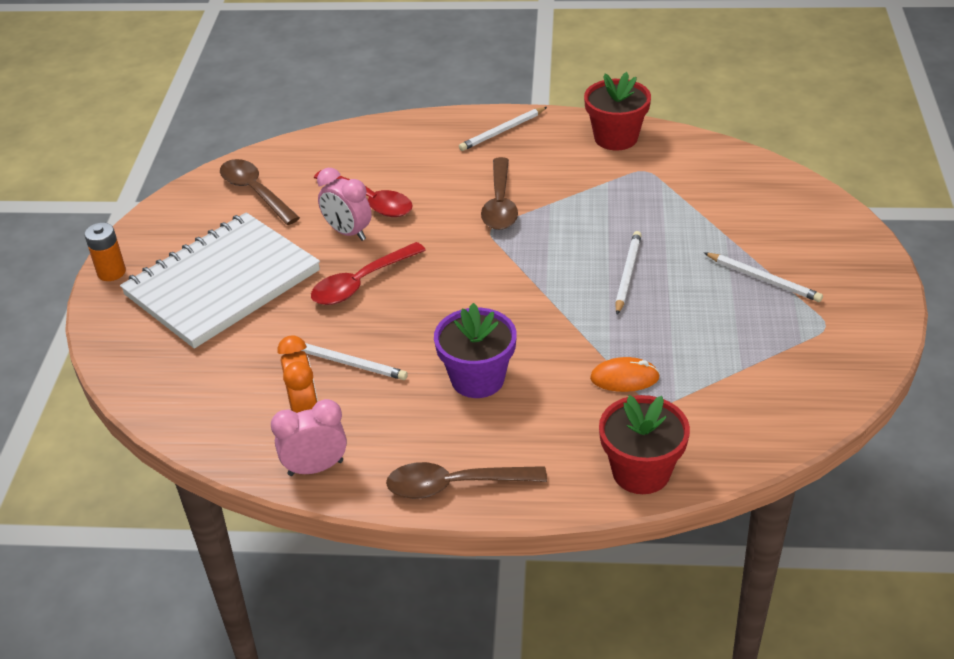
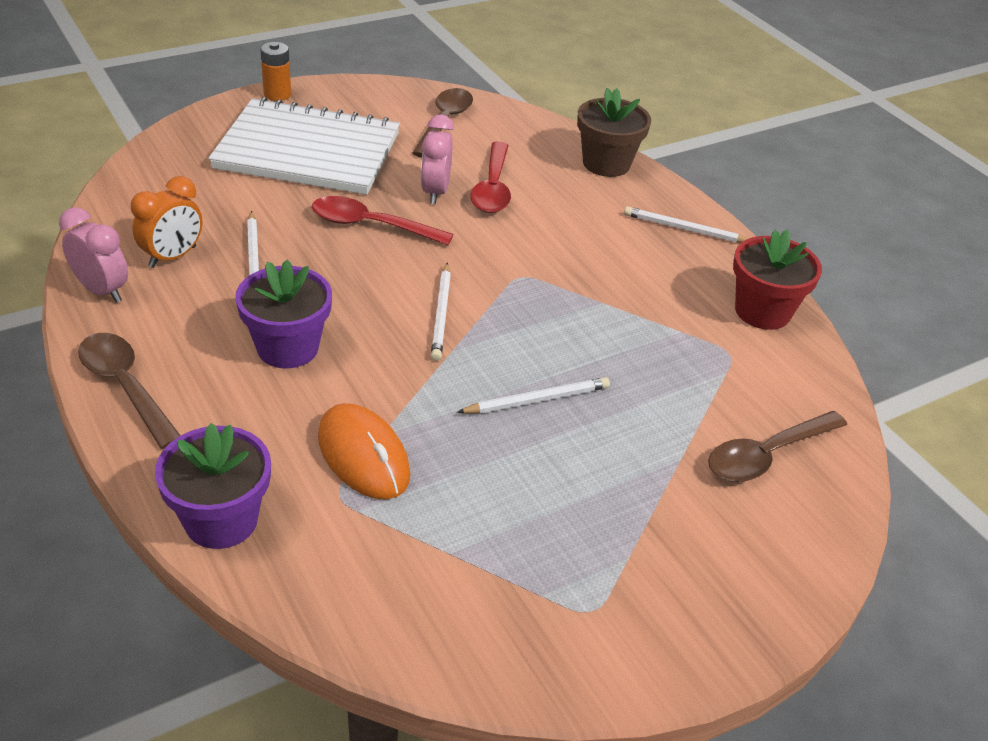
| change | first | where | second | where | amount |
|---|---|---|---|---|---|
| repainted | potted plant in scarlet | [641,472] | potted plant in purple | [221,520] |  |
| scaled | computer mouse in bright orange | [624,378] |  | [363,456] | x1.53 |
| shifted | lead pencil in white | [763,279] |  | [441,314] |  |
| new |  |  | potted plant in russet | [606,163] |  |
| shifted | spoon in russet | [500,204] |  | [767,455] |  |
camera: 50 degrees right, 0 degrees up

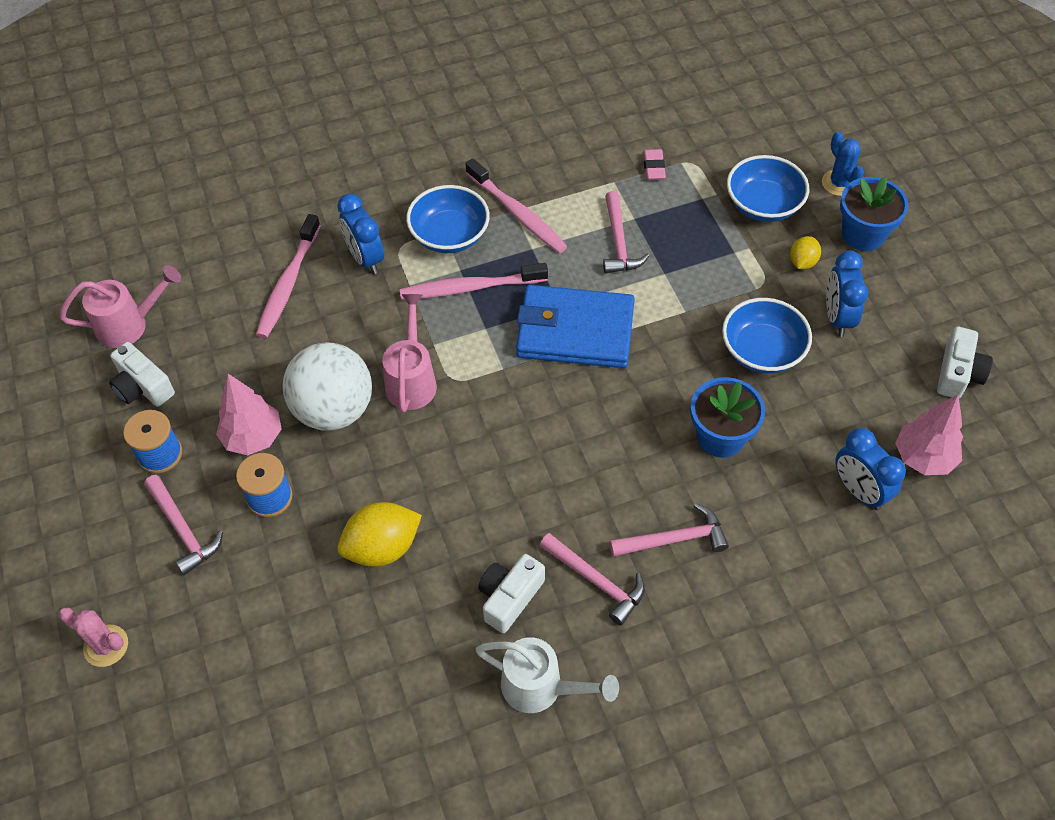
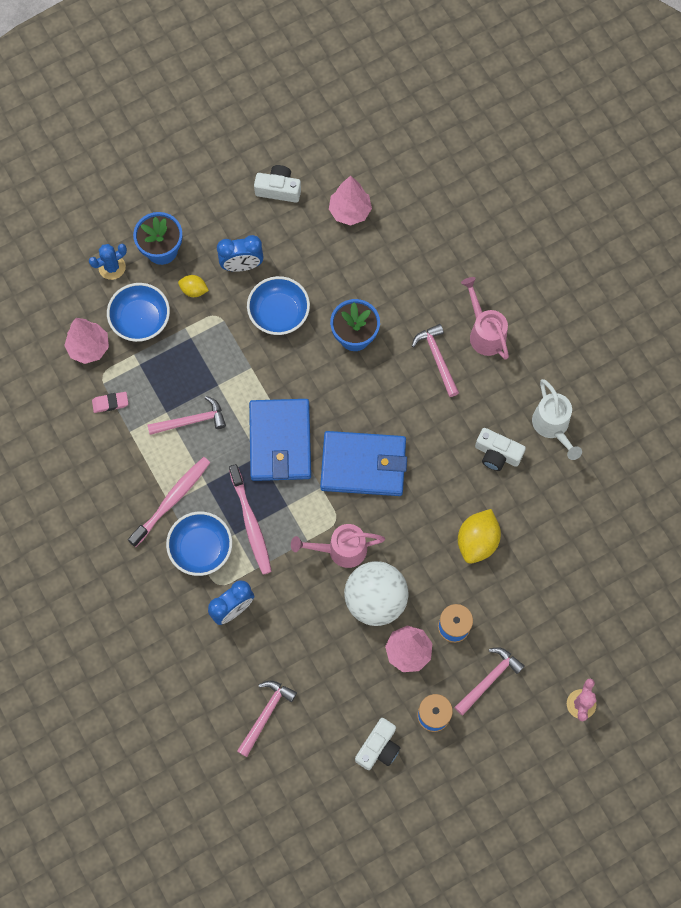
| change | first | where | second | where | amount |
|---|---|---|---|---|---|
| new |  |  | toy tree in rose-pink | [89,347] |  |
| shifted | hammer in rose-pink | [596,581] |  | [266,714] |  |
| new |  |  | wallet in royal blue | [363,465] |  |
| rotated | lemon in golden | [382,547] |  | [477,541] | 60 degrees clockwise |
| shifted | watering can in rose-pink | [129,325] |  | [485,333] |  |
| rotated | watering can in white | [540,687] |  | [552,426] | 150 degrees clockwise |
| gone | dental brush in rose-pink | [288,283] |  |  |  |
| gone | alarm clock in royal blue | [859,491] |  |  |  |
camera: 100 degrees left, 15 degrees up

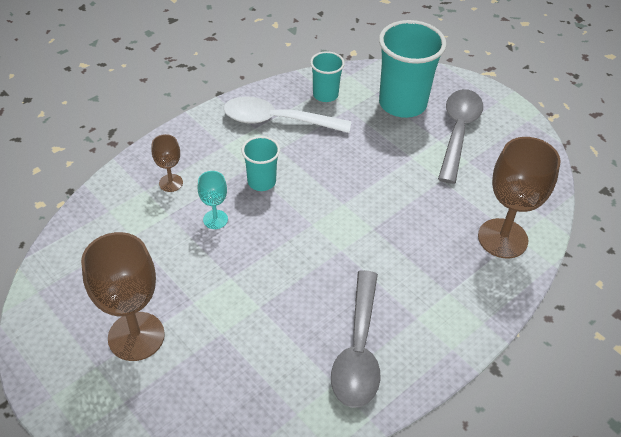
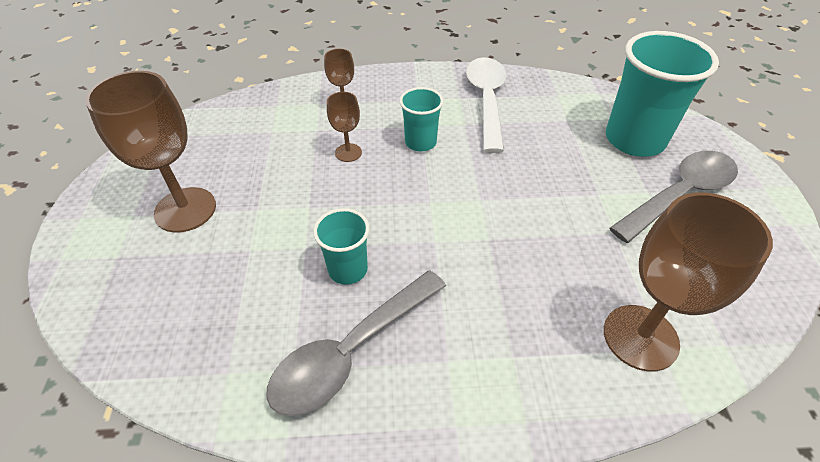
| change | first | where | second | where | amount |
|---|---|---|---|---|---|
| shifted | beaker in turquoise | [325,95] |  | [348,269] |  |
| repainted | chalice in turquoise | [215,219] | chalice in russet | [348,152] |  |
| rotated | spoon in white | [277,121] |  | [486,100] | 45 degrees clockwise |
camera: 40 degrees right, 0 degrees up

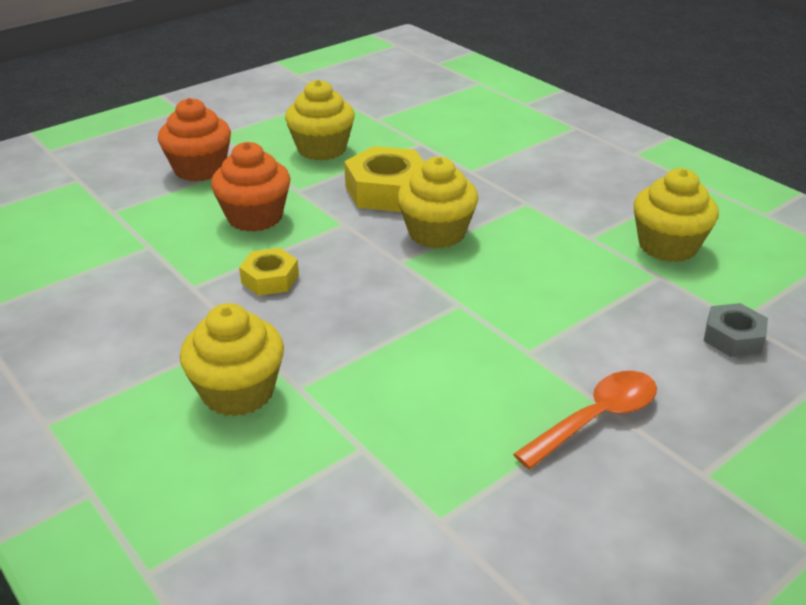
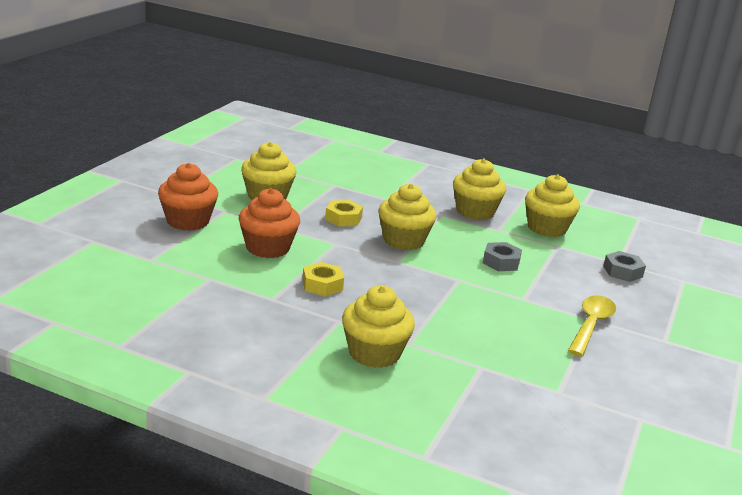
| change | first | where | second | where | amount |
|---|---|---|---|---|---|
| scaled | nut in golden | [387,190] |  | [343,218] | x0.58 |
| new |  |  | cupcake in golden | [475,212] |  |
| new |  |  | nut in ash-grey | [501,262] |  |
| repainted | spoon in bright orange | [596,418] | spoon in golden | [591,325] |  |
camera: 30 degrees left, 10 degrees down

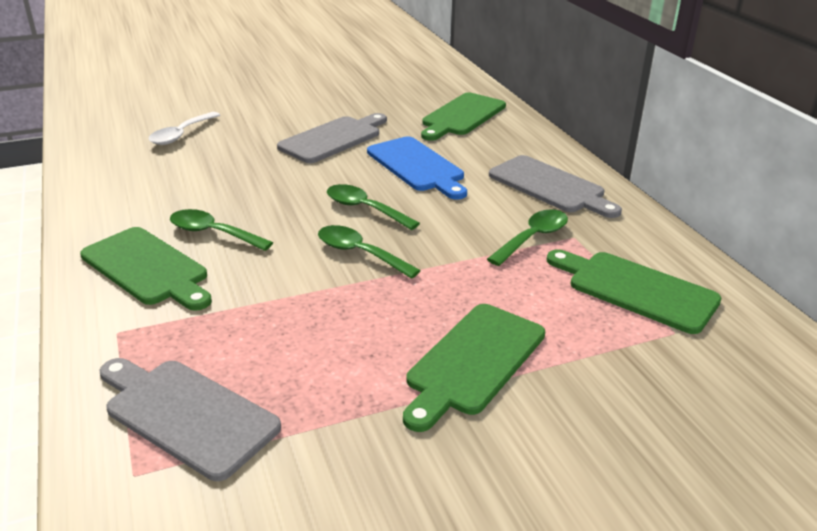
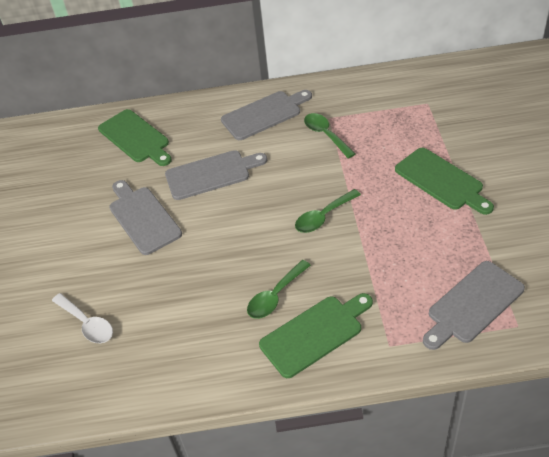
| change | first | where | second | where | amount |
|---|---|---|---|---|---|
| repainted | bread board in royal blue | [417,166] | bread board in ash-grey | [211,174] |  |
| gone | spoon in green | [364,209] |  |  |  |
| gone | bread board in green | [636,290] |  |  |  |
camera: 70 degrees left, 15 degrees up

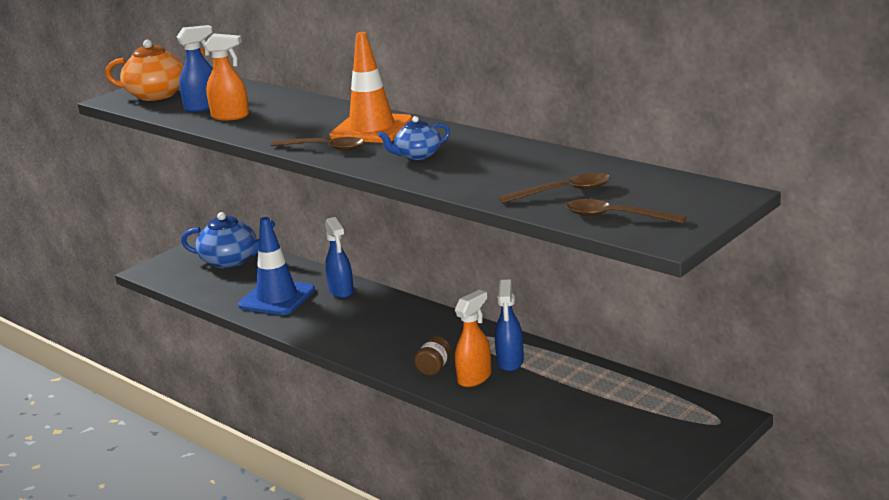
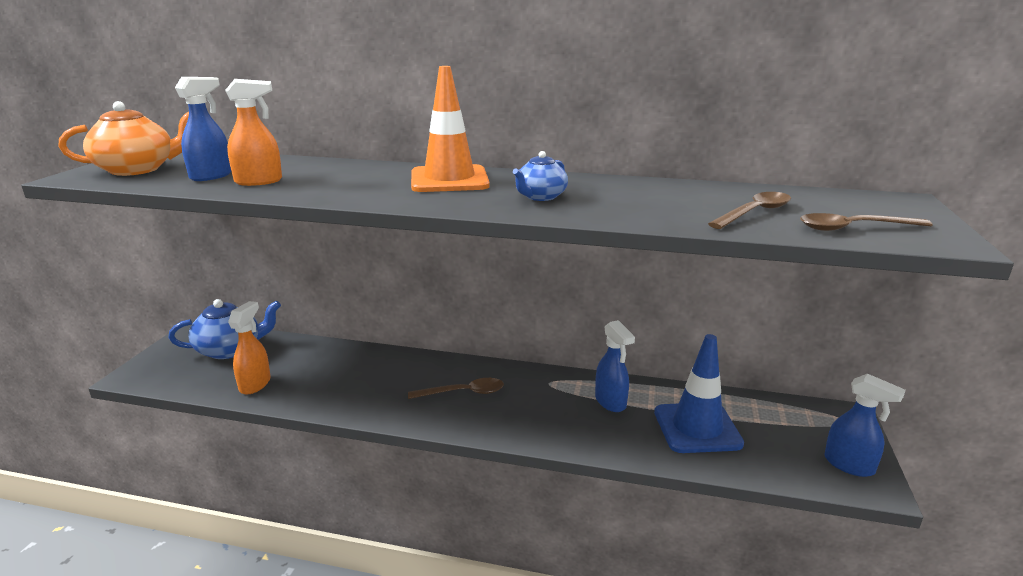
| change | first | where | second | where | amount |
|---|---|---|---|---|---|
| shifted | spray cleaner in bright orange | [475,378] |  | [255,384] |  |
| shifted | spoon in russet | [324,148] |  | [463,393] |  |
| shifted | road cone in royal blue | [277,298] |  | [697,428] |  |
| shifted | spray cleaner in royal blue | [341,291] |  | [849,465] |  |
| gone | jam jar in russet | [434,368] |  |  |  |
camera: 30 degrees left, 0 degrees up

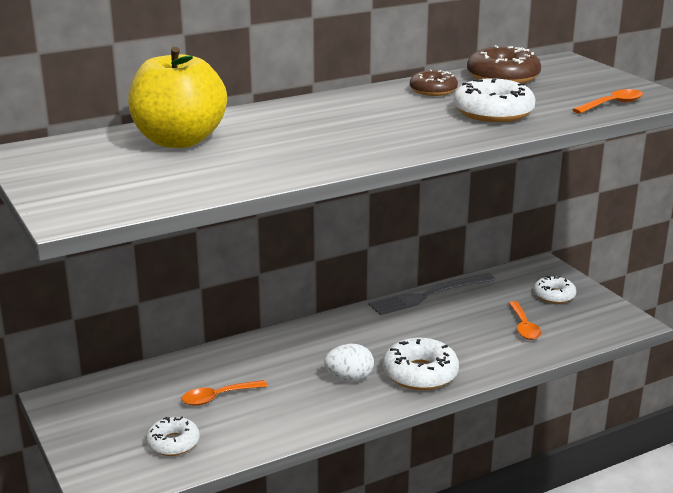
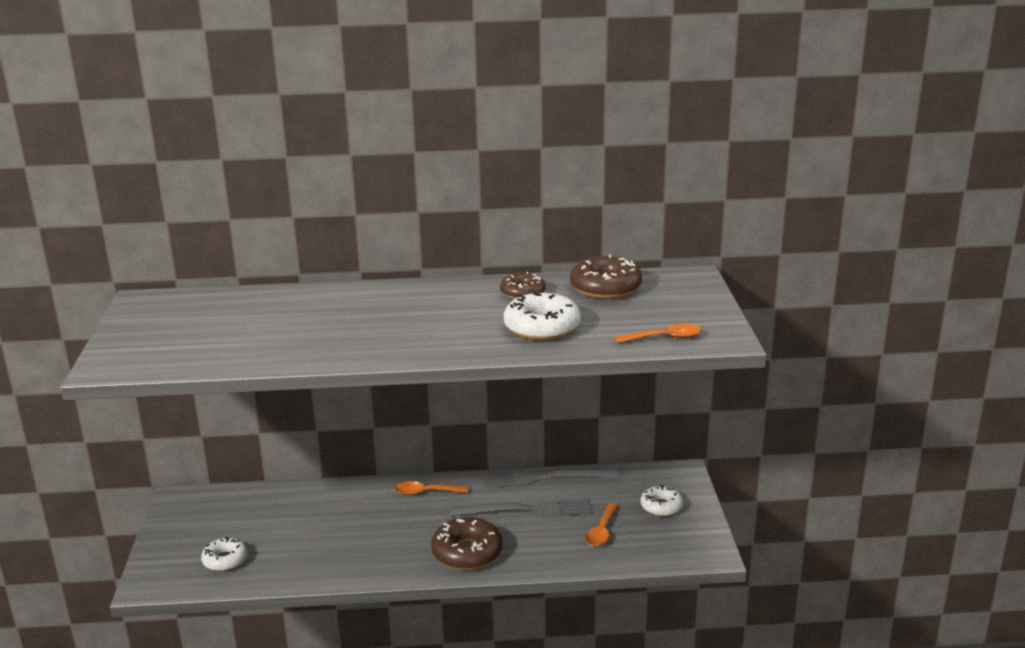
| change | first | where | second | where | amount |
|---|---|---|---|---|---|
| shifted | spoon in bright orange | [218,397] |  | [425,492] |  |
| repainted | glazed donut in white | [420,374] | glazed donut in russet | [467,552] |  |
| new |  |  | table fork in ash-grey | [526,510] |  |
| gone | toy apple in golden | [179,141] |  |  |  |
| gone | egg shape in white | [349,378] |  |  |  |
camera: 25 degrees right, 0 degrees up

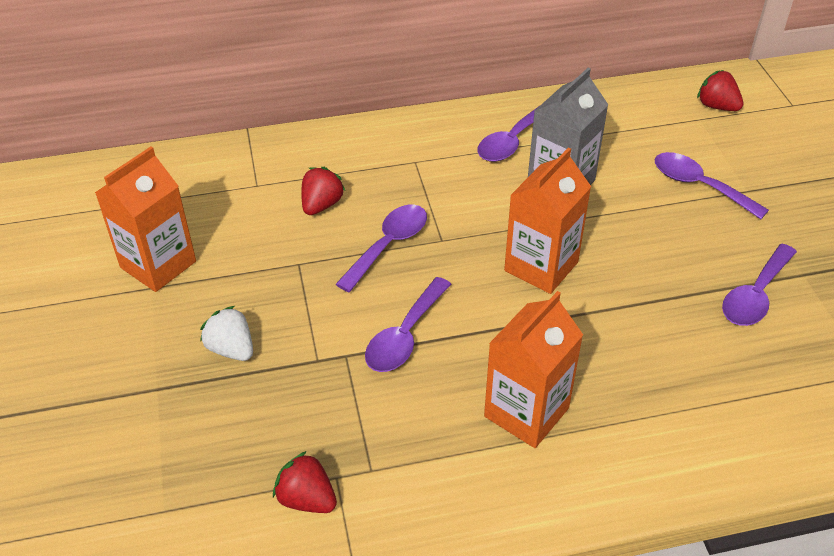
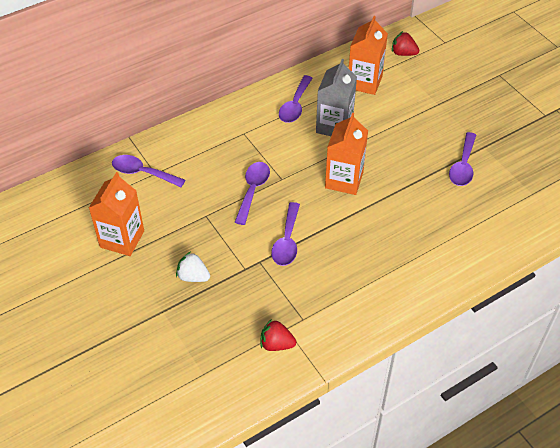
| change | first | where | second | where | amount |
|---|---|---|---|---|---|
| shifted | spoon in purple | [700,186] |  | [143,173] |  |
| shifted | milk carton in bright orange | [526,412] |  | [364,82] |  |
| gone | toy strawberry in scarlet | [321,205] |  |  |  |
camera: 20 degrees left, 5 degrees up

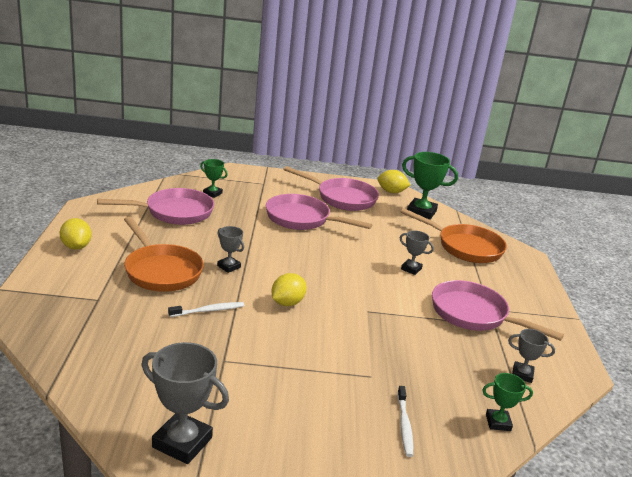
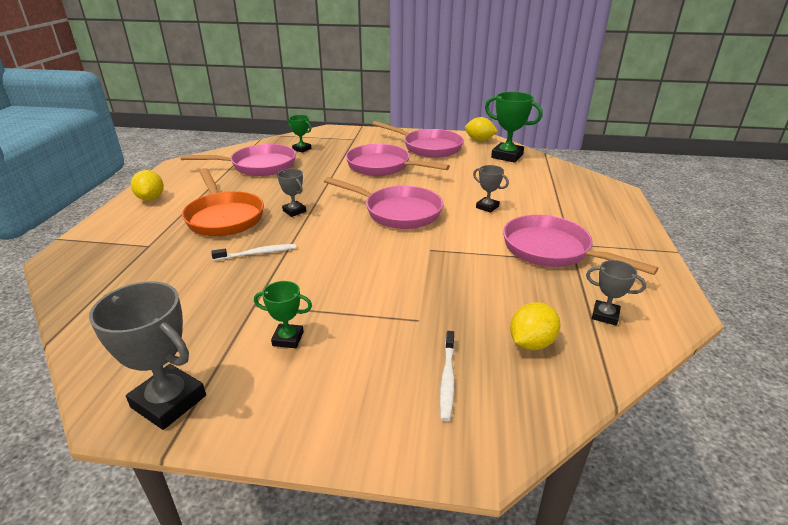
| change | first | where | second | where | amount |
|---|---|---|---|---|---|
| shifted | prize cup in green | [498,422] |  | [288,339] |  |
| new |  |  | frying pan in rose-pink | [398,212] |  |
| shifted | lemon in golden | [287,303] |  | [531,343] |  |
| gone | frying pan in bright orange | [465,247] |  |  |  |
camera: 10 degrees right, 5 degrees up

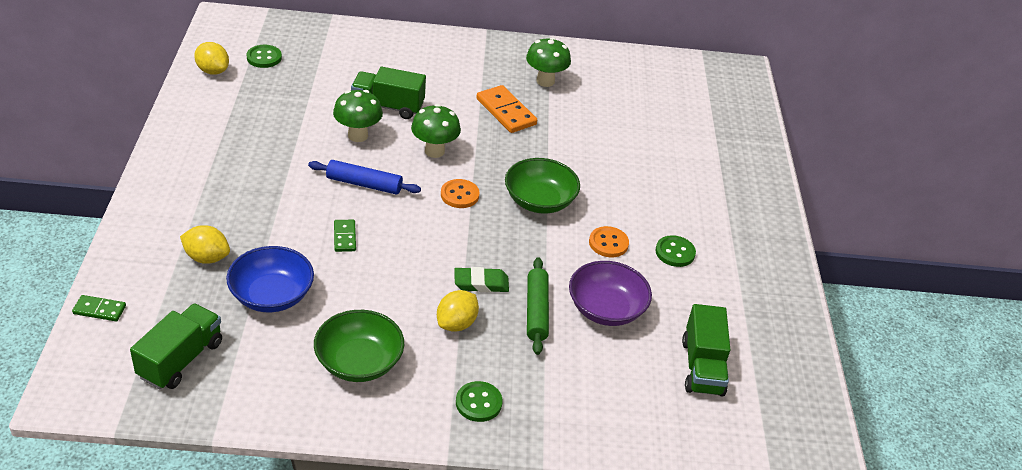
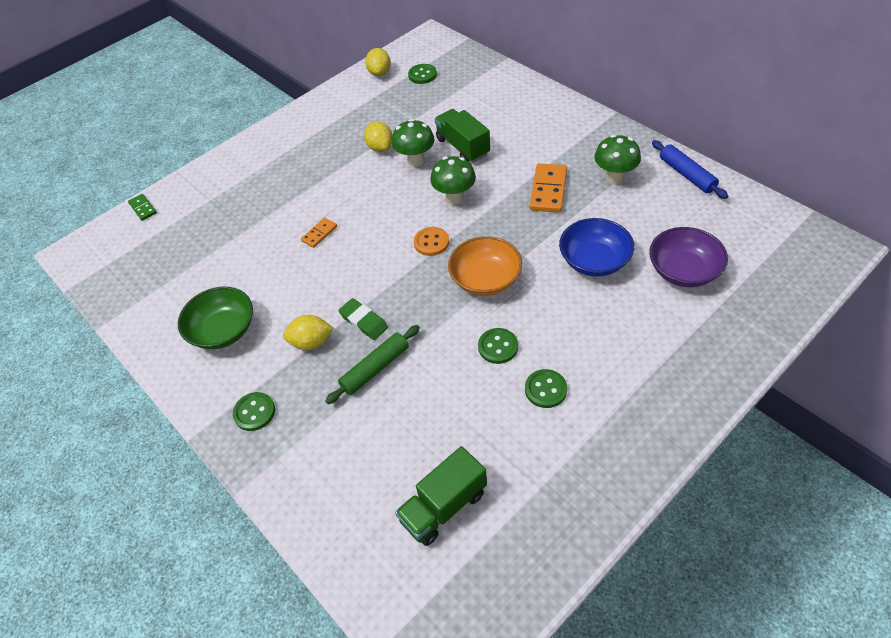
| change | first | where | second | where | amount |
|---|---|---|---|---|---|
| repainted | domino in green | [344,237] | domino in bright orange | [319,234] |  |
| shifted | lemon in golden | [207,257] |  | [380,147] |  |
| repainted | deep dish in green | [539,201] | deep dish in bright orange | [485,279] |  |
| repainted | button in bright orange | [608,243] | button in green | [498,347] |  |
| shifted | deep dish in royal blue | [272,295] |  | [594,261] |  |
| shifted | deep dish in purple | [606,309] |  | [683,271] |  |
| shifted | pastry roller in royal blue | [364,184] |  | [686,174] |  |
| gone | truck in green | [181,359] |  |  |  |
camera: 55 degrees right, 10 degrees up

